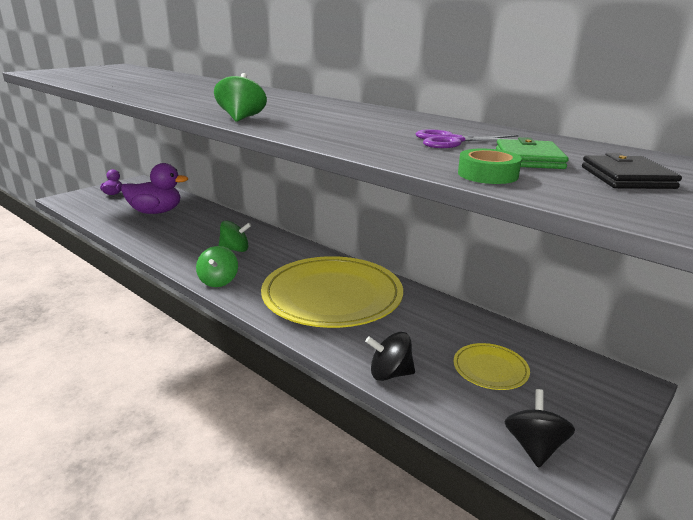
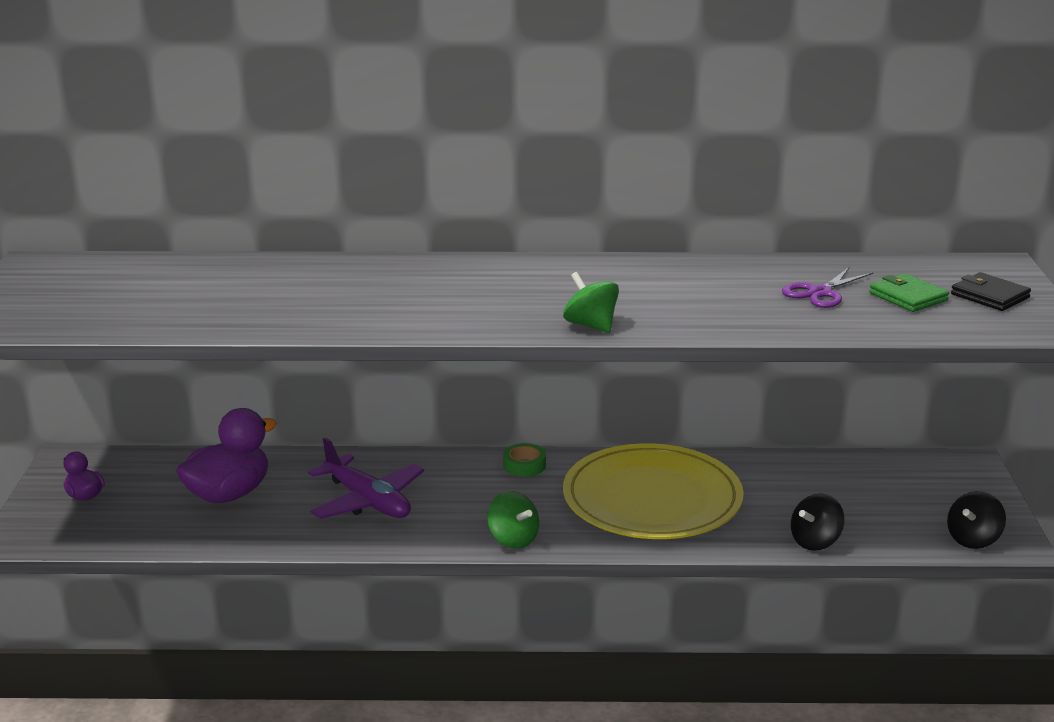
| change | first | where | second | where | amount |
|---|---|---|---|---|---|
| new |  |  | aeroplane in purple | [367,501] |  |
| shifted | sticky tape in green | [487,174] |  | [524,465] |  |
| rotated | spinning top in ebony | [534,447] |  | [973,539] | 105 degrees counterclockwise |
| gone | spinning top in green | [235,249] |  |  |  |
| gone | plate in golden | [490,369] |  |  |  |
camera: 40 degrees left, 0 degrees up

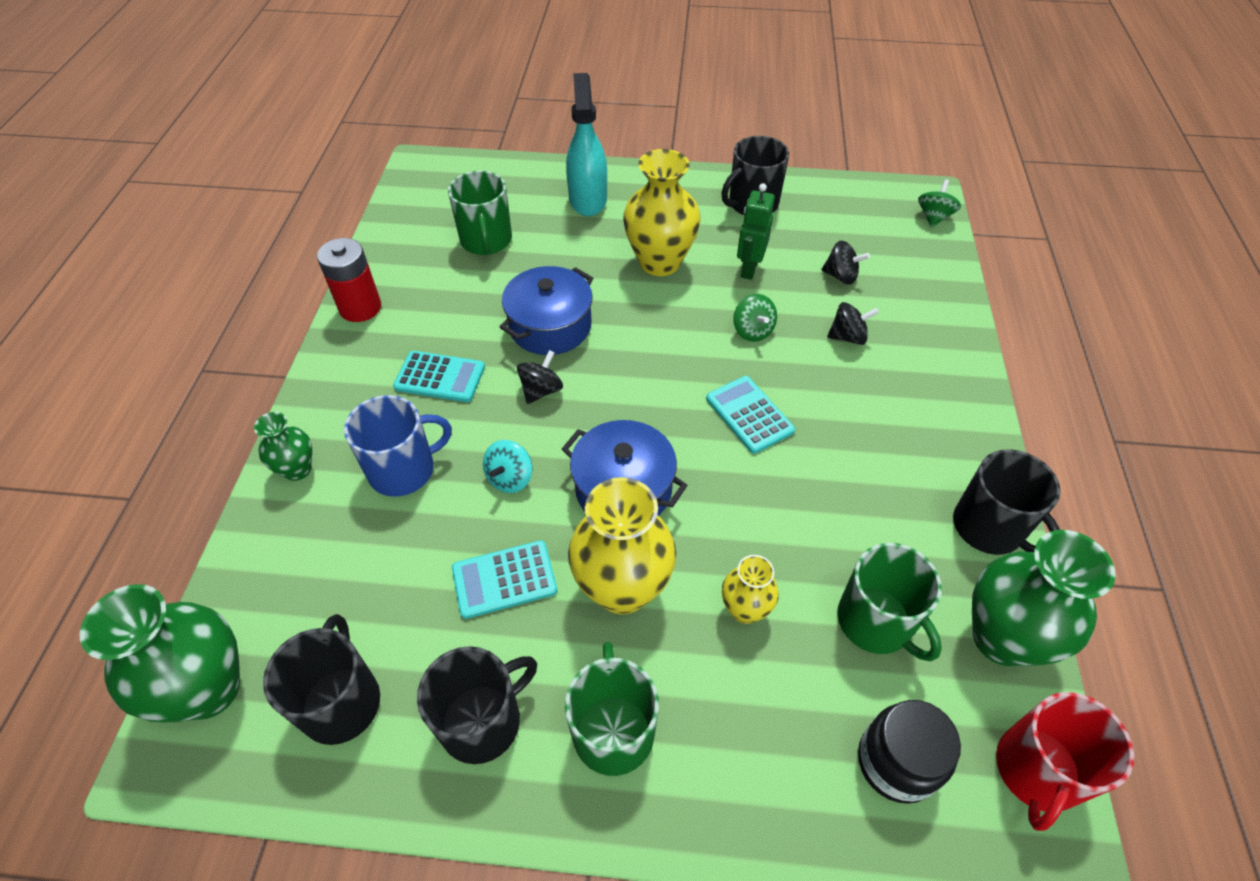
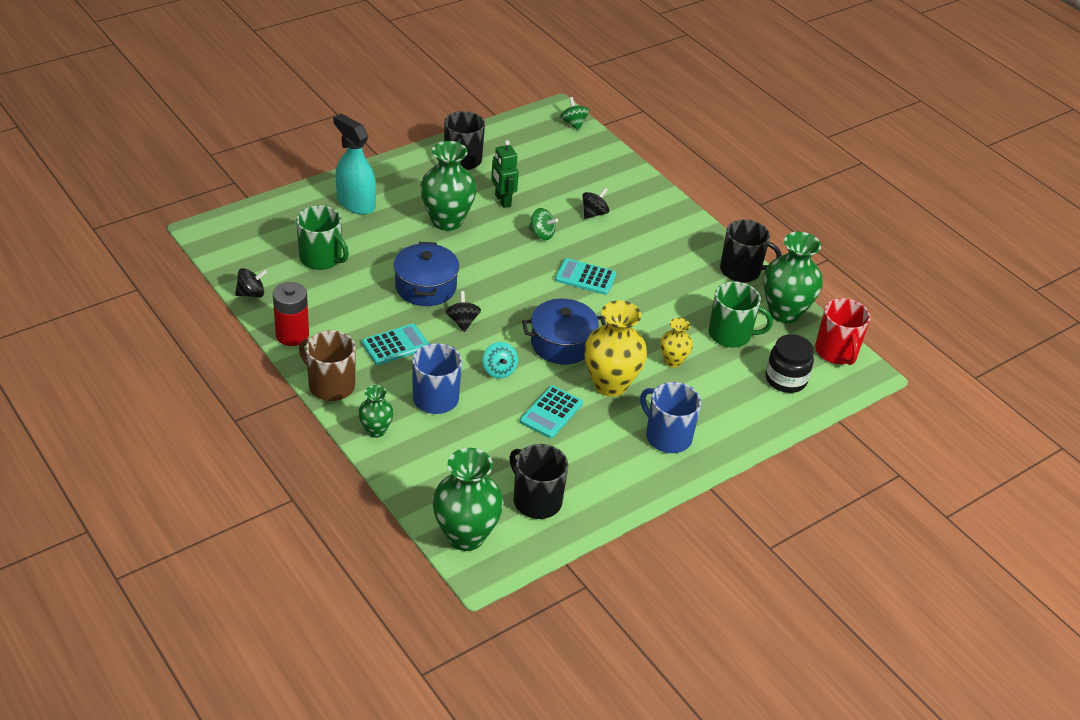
| change | first | where | second | where | amount |
|---|---|---|---|---|---|
| shifted | spinning top in ebony | [841,276] |  | [251,293] |  |
| new |  |  | mug in russet | [330,385] |  |
| repainted | flower vase in golden | [660,262] | flower vase in green | [447,221] |  |
| repainted | mug in green | [613,730] | mug in royal blue | [667,436] |  |
| gone | mug in ebony | [482,721] |  |  |  |
camera: 45 degrees left, 10 degrees down

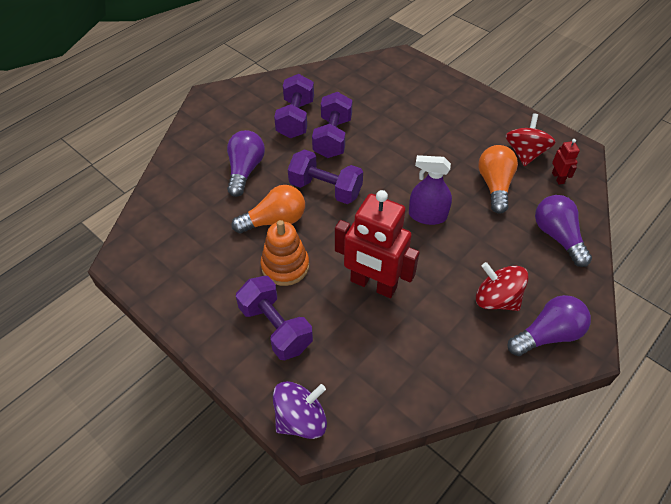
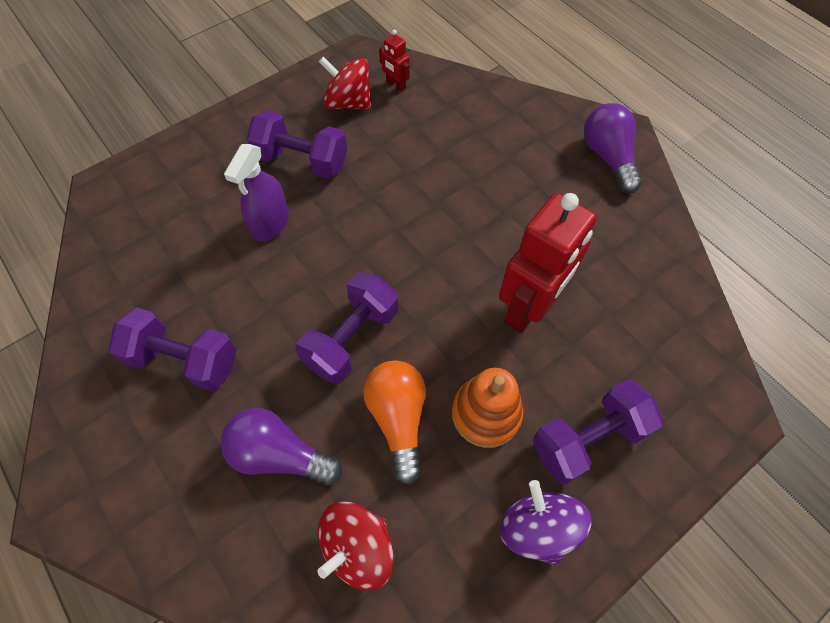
| change | first | where | second | where | amount |
|---|---|---|---|---|---|
| shifted | spray cleaner in purple | [427,216] |  | [270,223] |  |
| shifted | dumbbell in purple | [332,138] |  | [302,161] |  |
| shifted | spinning top in scarlet | [496,299] |  | [358,548] |  |
| rotated | robot in scarlet | [558,178] |  | [396,85] | 135 degrees counterclockwise |
| shifted | spinning top in purple | [301,419] |  | [537,528] |  |
| gone | light bulb in bright orange | [494,186] |  |  |  |
| gone | light bulb in purple | [557,237] |  |  |  |
camera: 80 degrees left, 10 degrees up

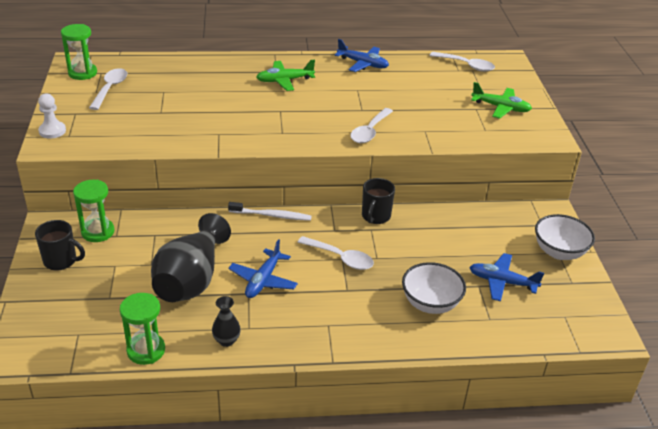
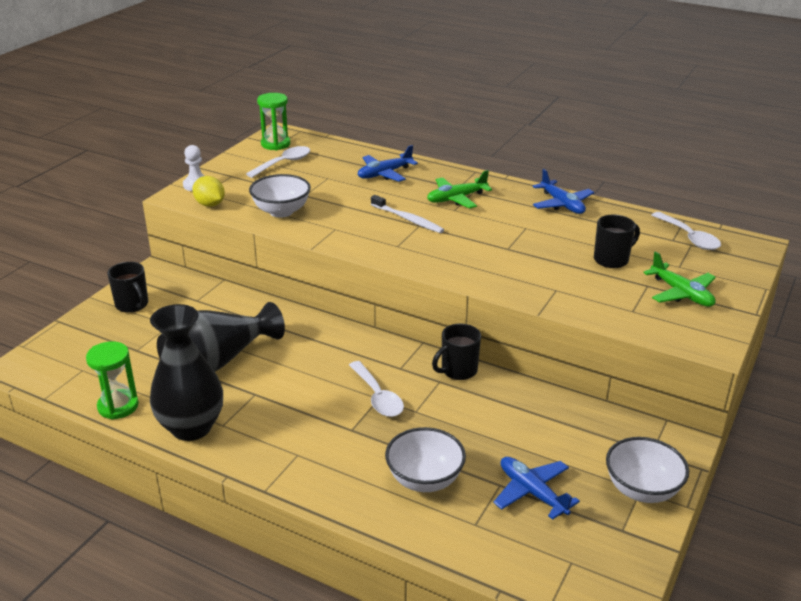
| change | first | where | second | where | amount |
|---|---|---|---|---|---|
| scaled | flower vase in ebony | [226,340] |  | [191,427] | x2.26 |
| new |  |  | lemon in golden | [210,204] |  |
| new |  |  | deep dish in white | [281,211] |  |
| shifted | aeroplane in royal blue | [263,280] |  | [384,174] |  |
| shifted | dental brush in white | [272,215] |  | [408,219] |  |
| rotated | aeroplane in green | [284,81] |  | [456,198] | 45 degrees counterclockwise |
| new |  |  | mug in ebony | [612,259] |  |
| gone | sand timer in green | [98,232] |  |  |  |
| gone | spoon in white | [370,131] |  |  |  |
camera: 35 degrees right, 5 degrees down

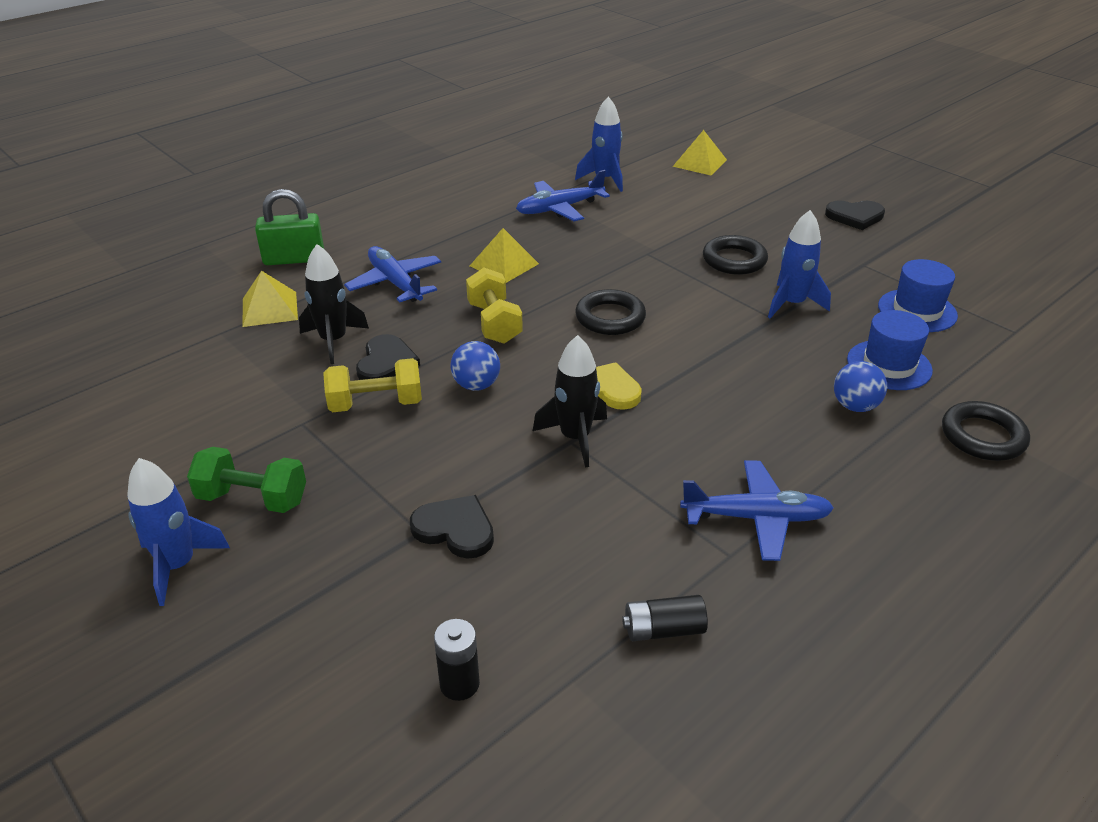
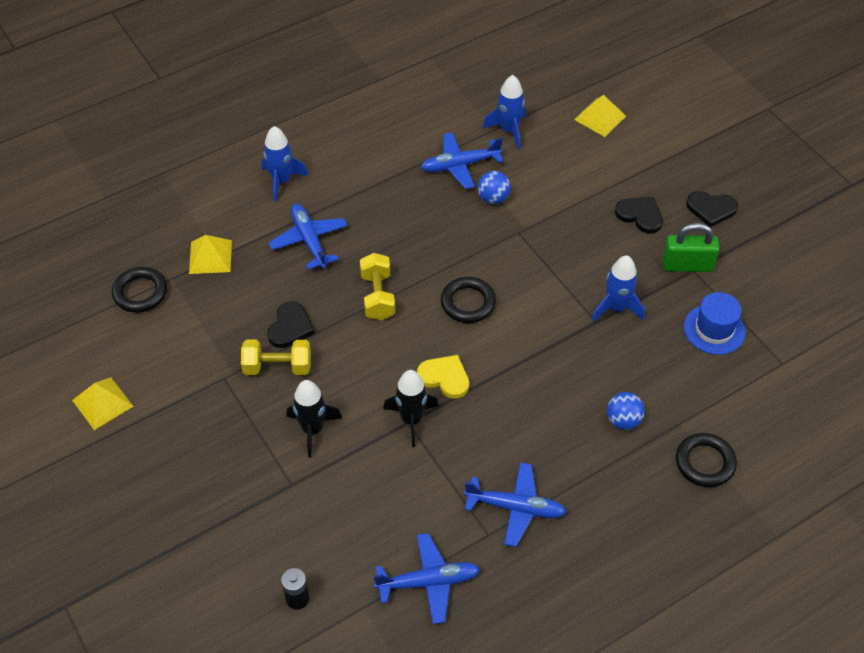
| change | first | where | second | where | amount |
|---|---|---|---|---|---|
| shifted | solid pyramid in golden | [504,264] |  | [102,403] |  |
| shifted | torus in ebony | [734,260] |  | [140,292] |  |
| shifted | rocket in royal blue | [178,565] |  | [281,181] |  |
| shifted | rocket in ebony | [333,341] |  | [312,430] |  |
| swapped | battery in ebony | [663,630] | aeroplane in royal blue | [428,582] |  |
| shifted | play ball in royal blue | [476,385] |  | [493,198] |  |
| shifted | heart in ebony | [455,529] |  | [640,215] |  |
| shifted | small lock in green | [294,259] |  | [687,265] |  |
| gone | dumbbell in green | [252,499] |  |  |  |
| gone | top hat in royal blue | [889,365] |  |  |  |
camera: 10 degrees right, 15 degrees up

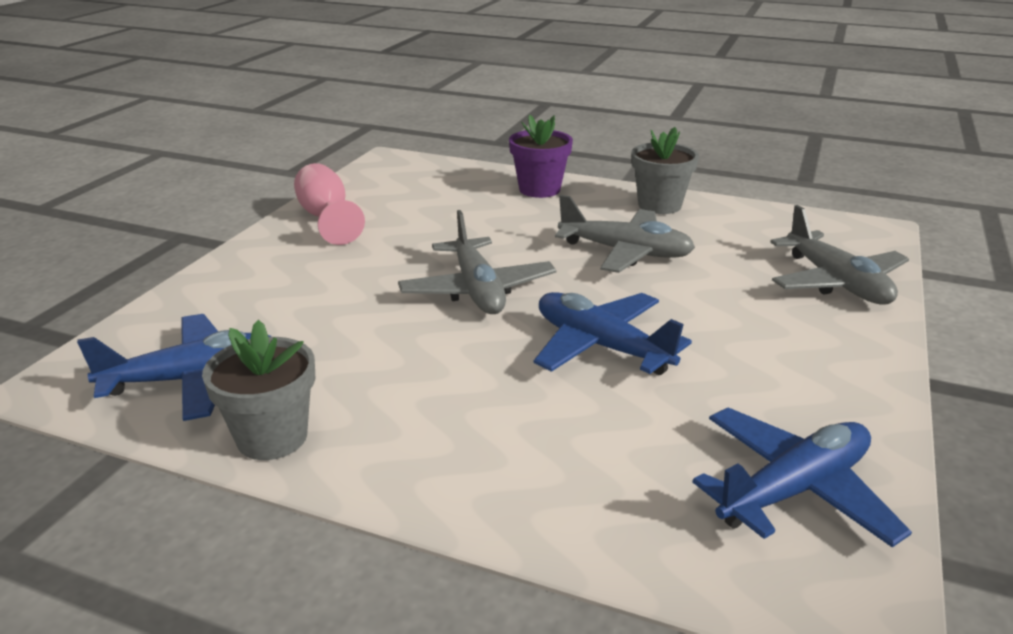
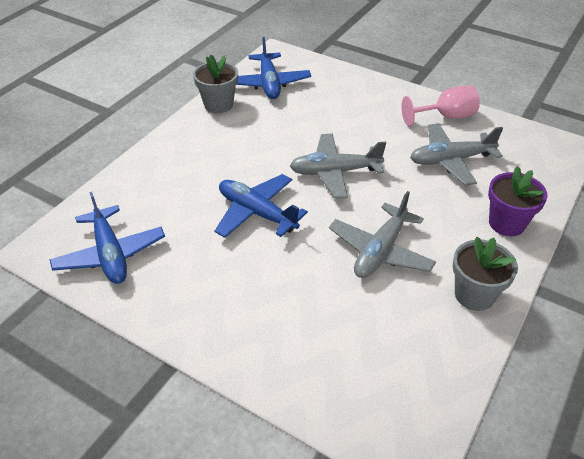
| change | first | where | second | where | amount |
|---|---|---|---|---|---|
| rotated | aeroplane in royal blue | [601,346] |  | [257,213] | 105 degrees counterclockwise |
| shifted | aeroplane in ash-grey | [836,282] |  | [450,160] |  |
camera: 100 degrees right, 15 degrees up

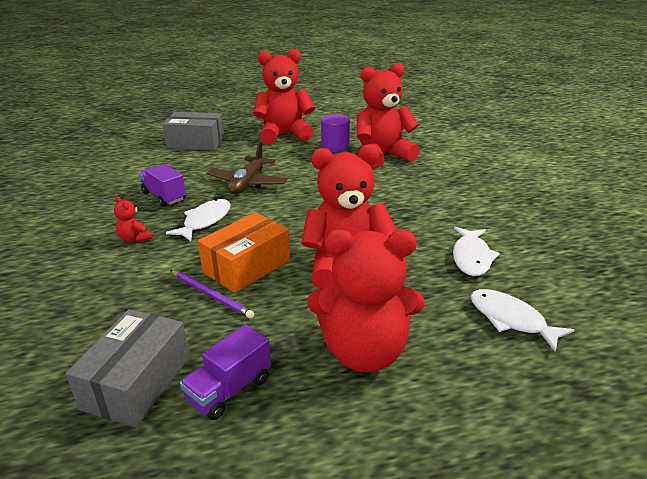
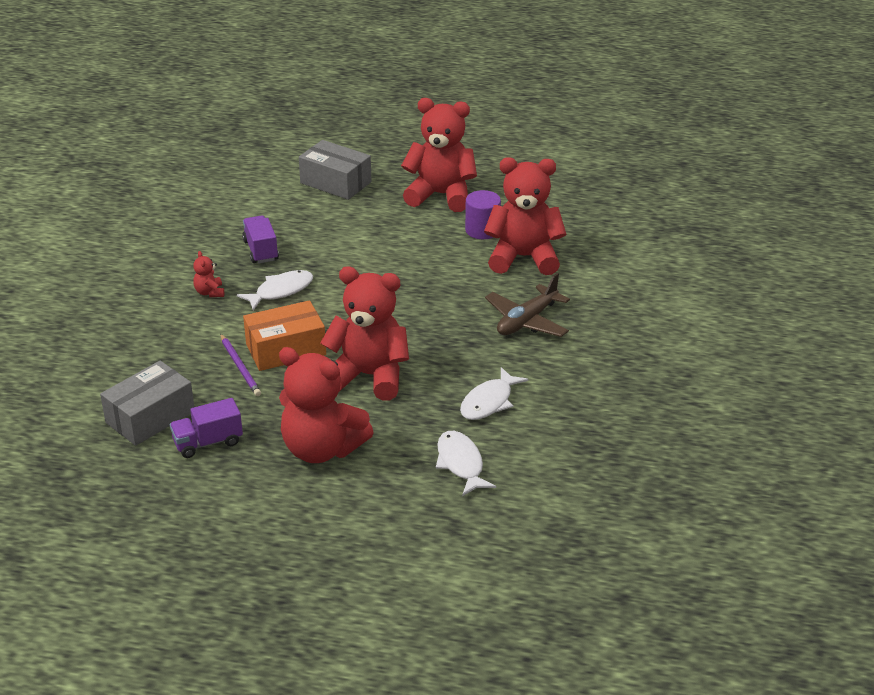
| change | first | where | second | where | amount |
|---|---|---|---|---|---|
| shifted | aeroplane in russet | [247,183] |  | [526,321] |  |
camera: 25 degrees right, 5 degrees up

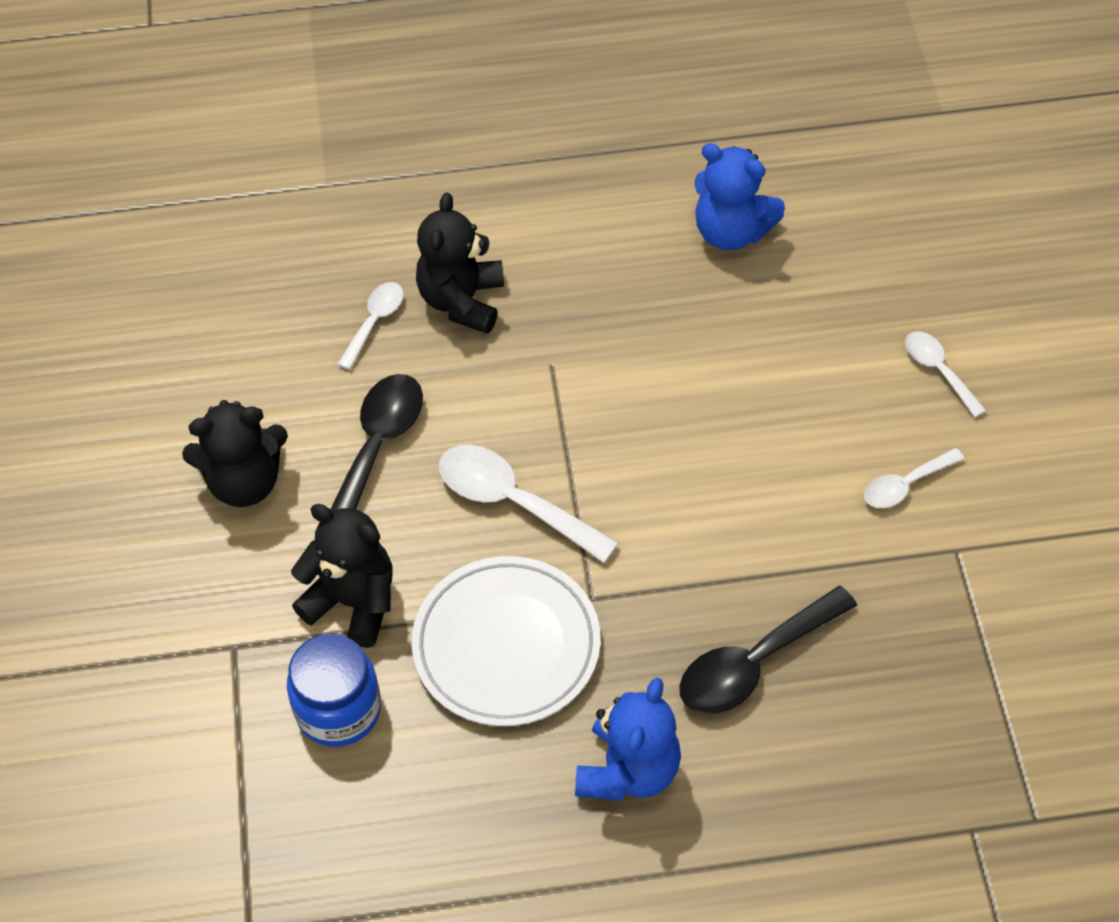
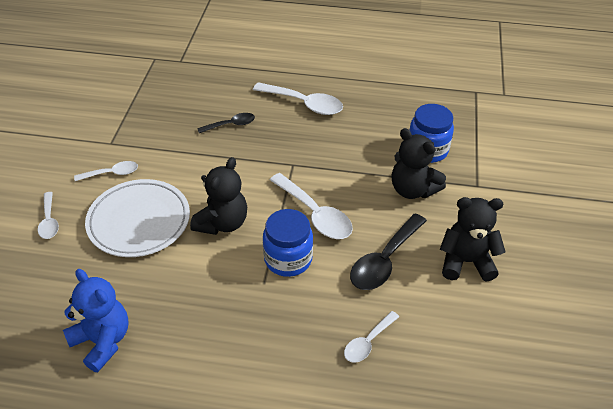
| change | first | where | second | where | amount |
|---|---|---|---|---|---|
| shifted | plate in white | [506,645] |  | [139,221] |  |
| shifted | teddy in ebony | [462,301] |  | [222,223] |  |
| scaled | spoon in ebony | [754,663] |  | [231,125] | x0.58 |
| swapped | teddy in royal blue | [628,770] | spoon in white | [304,104] |  |
| new |  |  | jam jar in royal blue | [288,259] |  |
camera: 165 degrees left, 10 degrees down

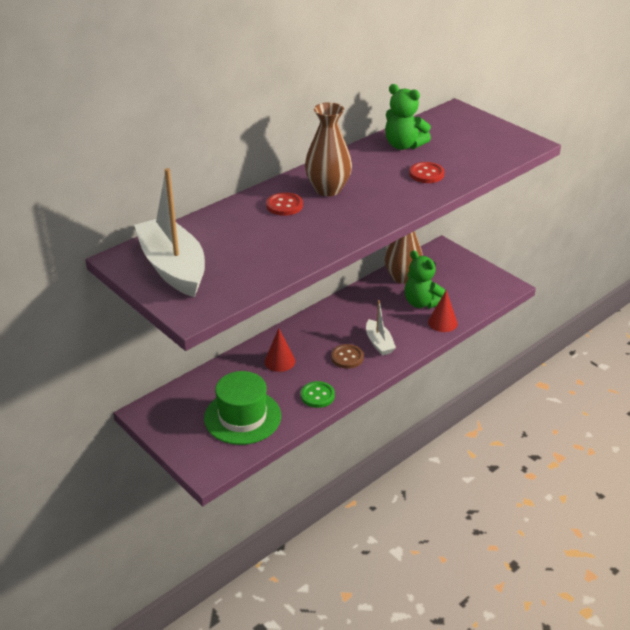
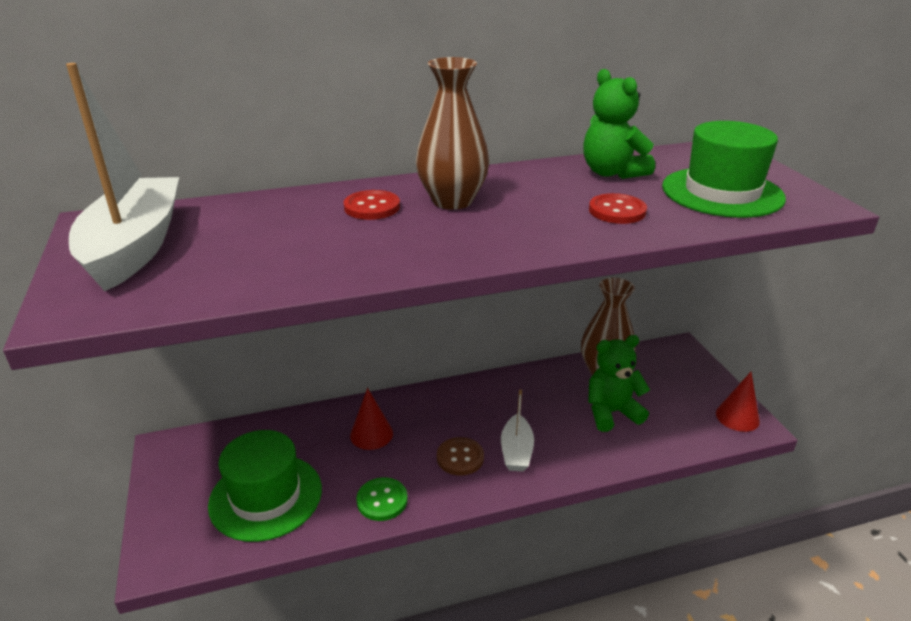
| change | first | where | second | where | amount |
|---|---|---|---|---|---|
| rotated | teddy in green | [422,303] |  | [611,412] | 90 degrees clockwise |
| new |  |  | top hat in green | [722,192] |  |
| shifted | cone shape in scarlet | [442,322] |  | [737,417] |  |
camera: 25 degrees right, 5 degrees down

